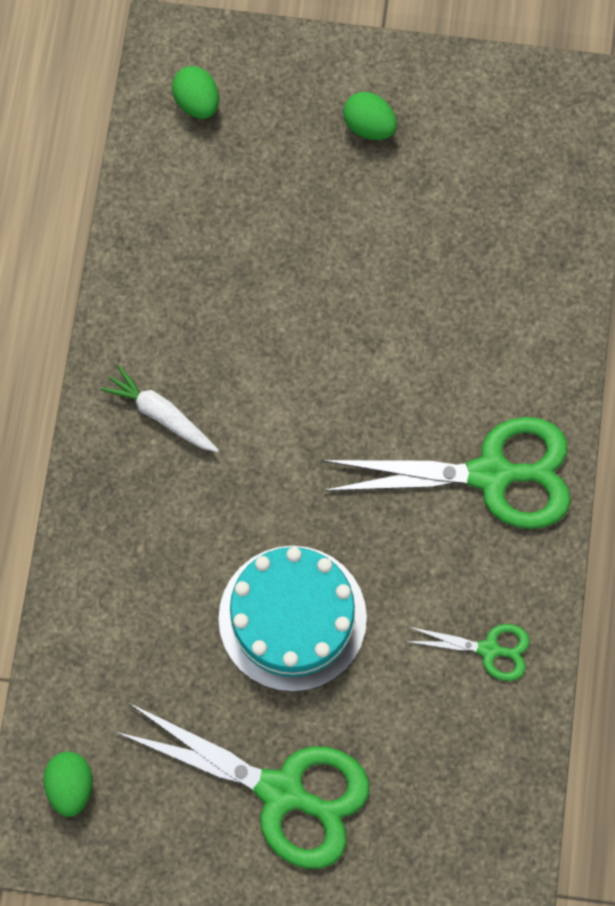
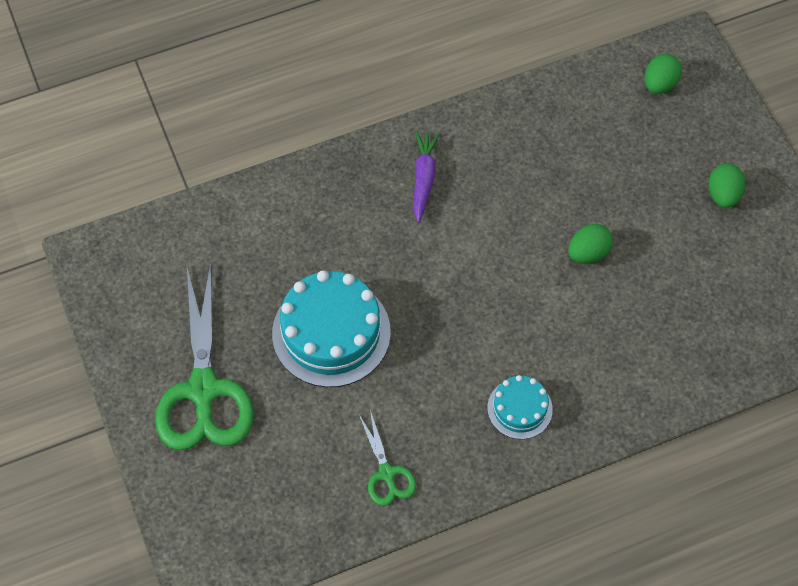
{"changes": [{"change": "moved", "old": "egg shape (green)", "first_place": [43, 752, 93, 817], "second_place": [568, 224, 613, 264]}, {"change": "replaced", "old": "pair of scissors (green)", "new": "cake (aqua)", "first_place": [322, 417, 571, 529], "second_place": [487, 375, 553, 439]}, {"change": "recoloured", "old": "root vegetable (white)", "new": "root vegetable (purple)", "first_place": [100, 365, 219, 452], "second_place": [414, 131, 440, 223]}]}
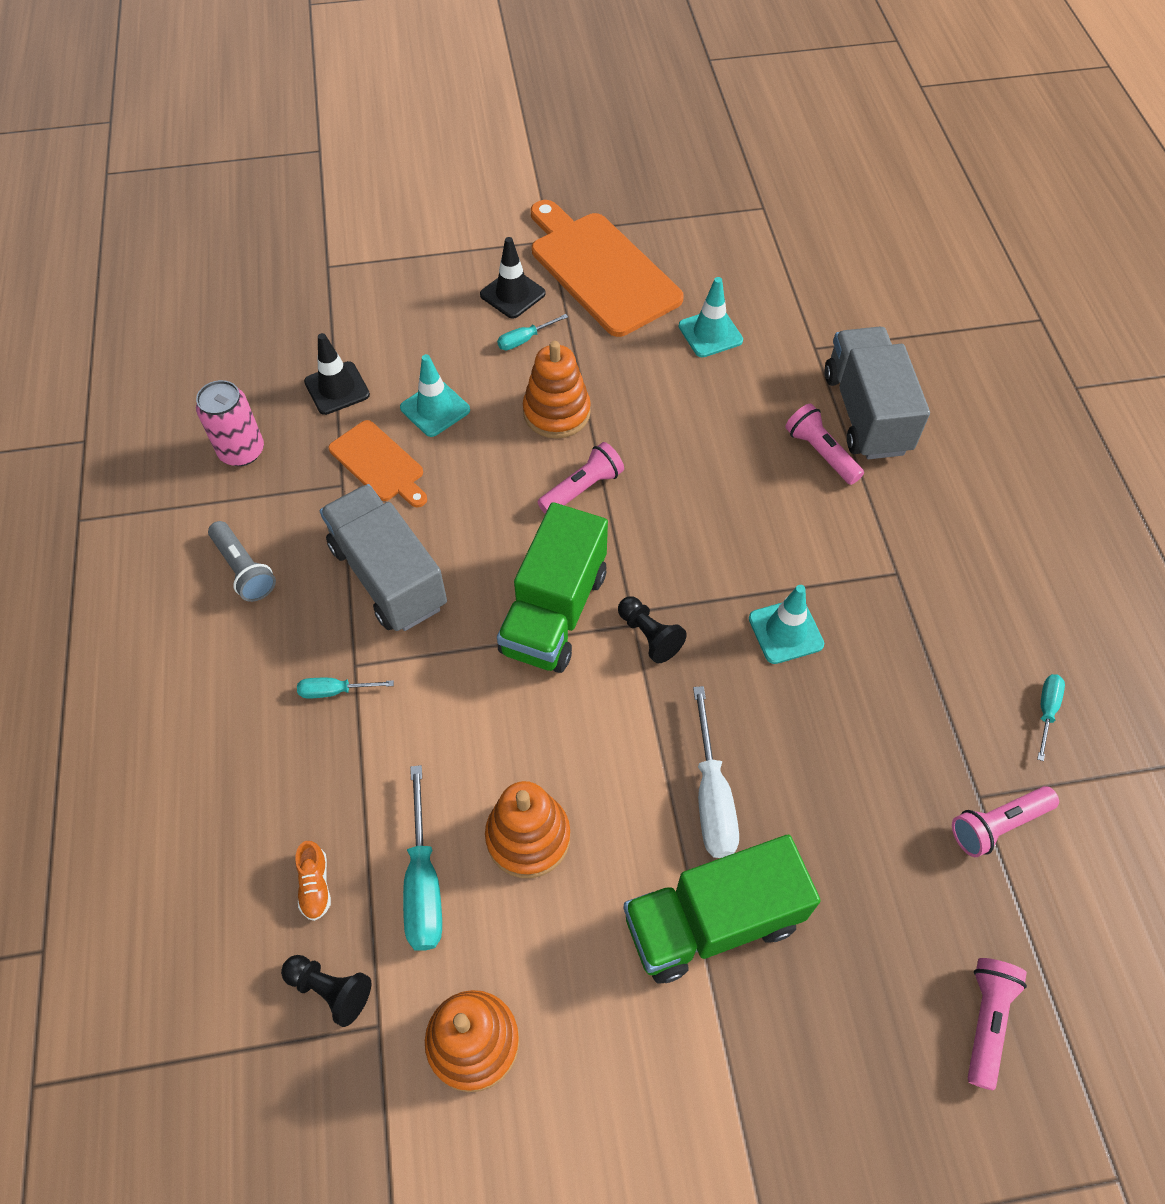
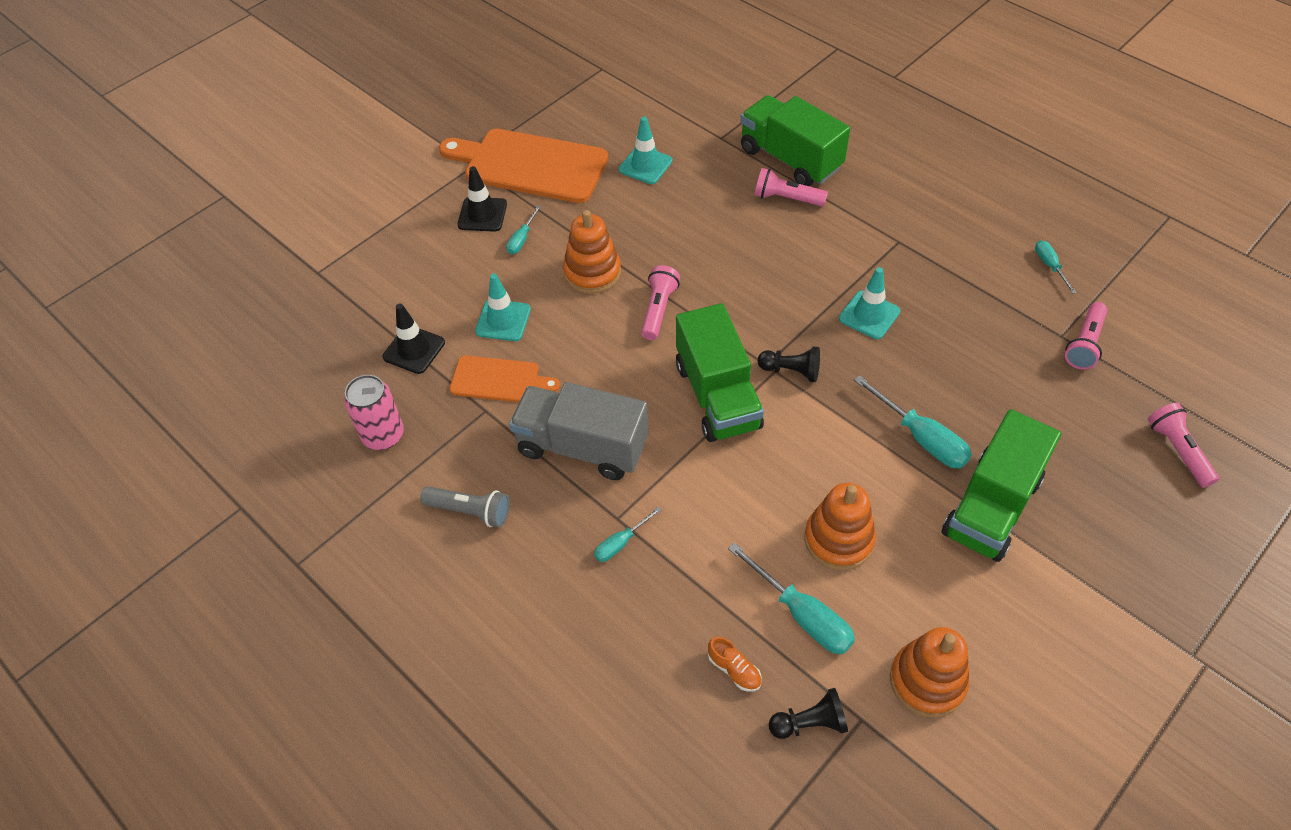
{"changes": [{"change": "recoloured", "old": "flat screwdriver (white)", "new": "flat screwdriver (aqua)", "first_place": [693, 686, 739, 858], "second_place": [854, 375, 972, 468]}, {"change": "recoloured", "old": "lorry (ash-grey)", "new": "lorry (green)", "first_place": [824, 327, 930, 459], "second_place": [740, 95, 850, 186]}]}
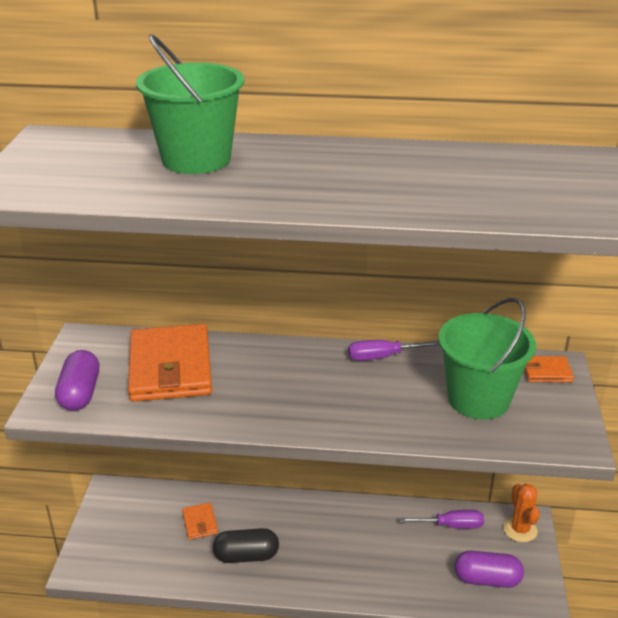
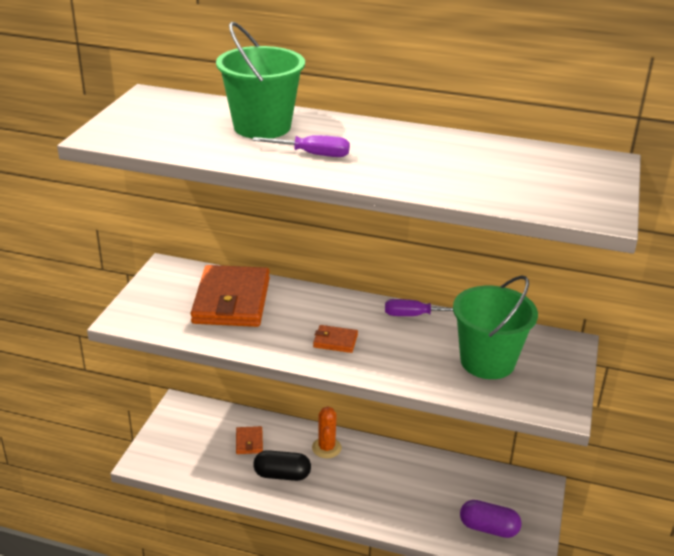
{"changes": [{"change": "removed", "old": "pill (purple)", "first_place": [55, 350, 99, 411]}, {"change": "moved", "old": "flat screwdriver (purple)", "first_place": [400, 510, 484, 529], "second_place": [252, 135, 350, 157]}, {"change": "moved", "old": "cactus (orange)", "first_place": [503, 484, 540, 542], "second_place": [312, 407, 342, 458]}, {"change": "moved", "old": "card wallet (orange)", "first_place": [524, 356, 574, 382], "second_place": [313, 325, 358, 353]}]}
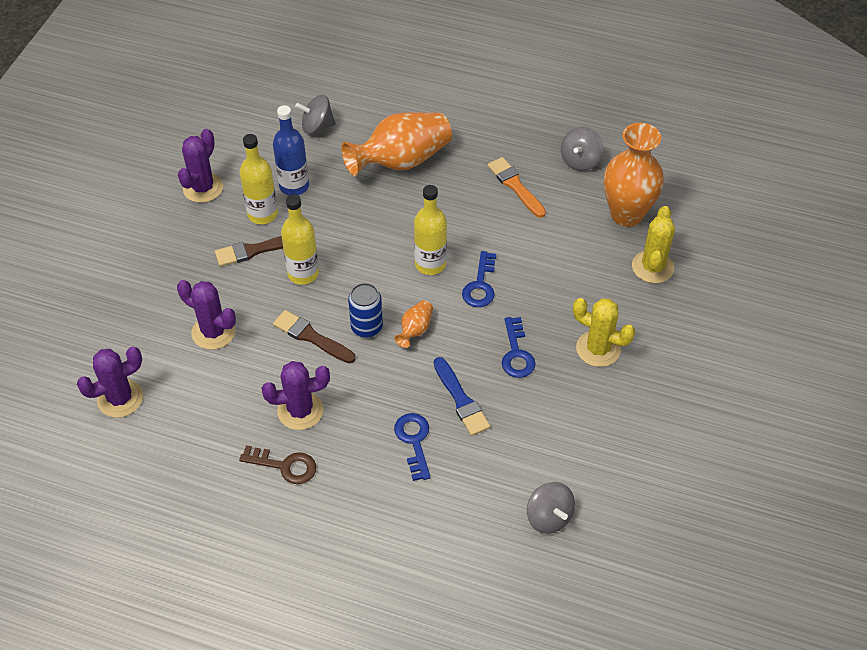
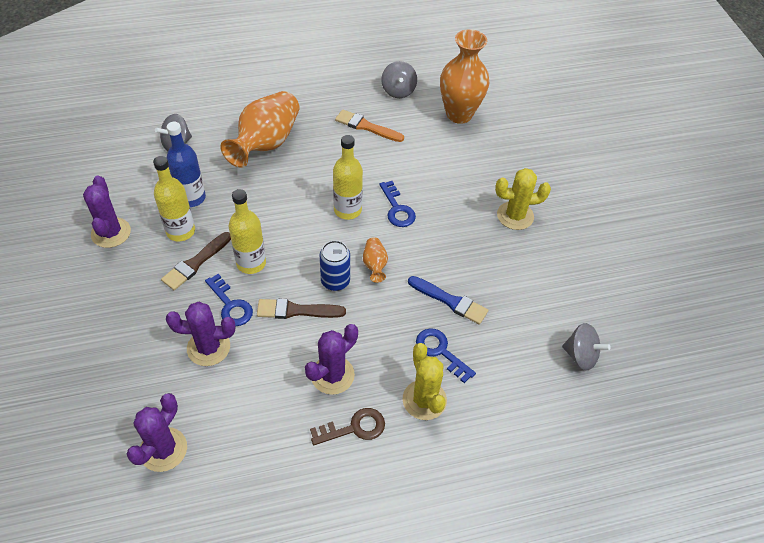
{"changes": [{"change": "moved", "old": "door key (blue)", "first_place": [502, 317, 536, 378], "second_place": [205, 274, 253, 326]}, {"change": "moved", "old": "cactus (golden)", "first_place": [632, 206, 675, 283], "second_place": [403, 343, 447, 420]}]}
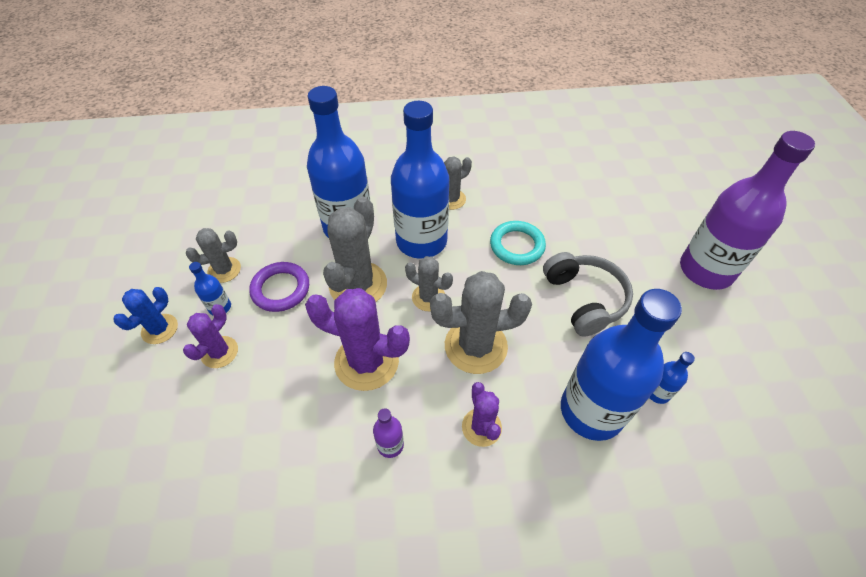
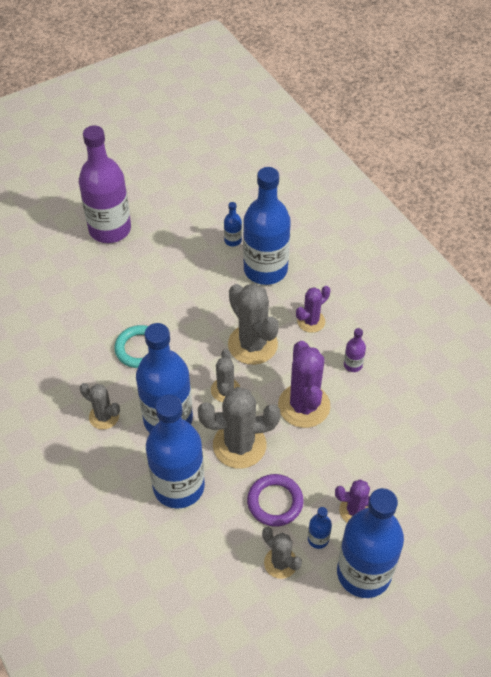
{"changes": [{"change": "removed", "old": "headphones (ash-grey)", "first_place": [543, 252, 633, 337]}, {"change": "replaced", "old": "cactus (blue)", "new": "flask (blue)", "first_place": [113, 287, 178, 344], "second_place": [337, 488, 404, 598]}]}
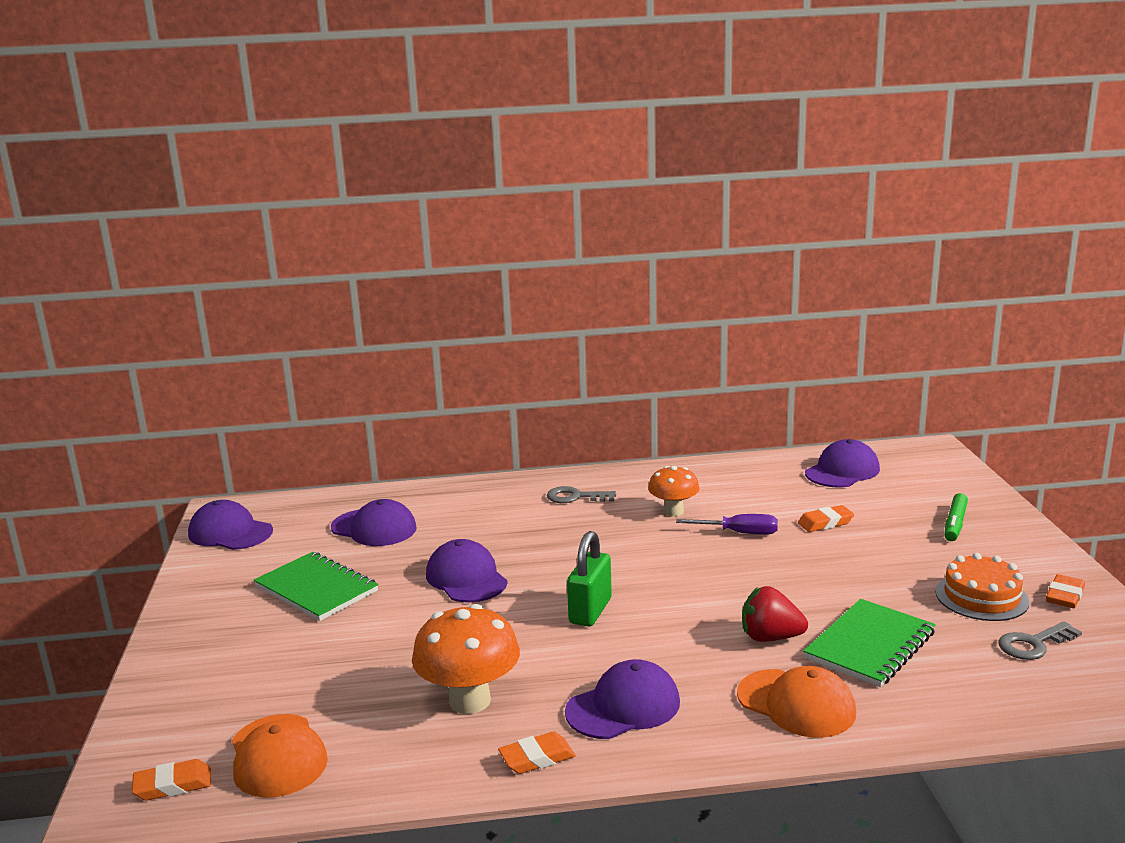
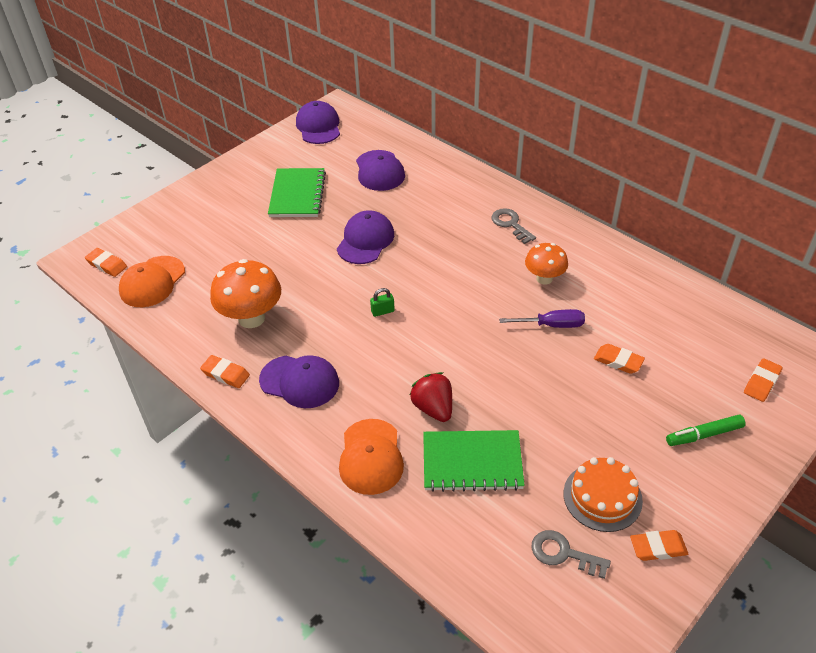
{"changes": [{"change": "removed", "old": "cap (purple)", "first_place": [805, 439, 880, 487]}, {"change": "added", "new": "eraser (orange)", "second_place": [744, 358, 782, 402]}, {"change": "turned", "old": "flat screwdriver (purple)", "first_place": [676, 514, 778, 535], "second_place": [499, 309, 585, 328], "degrees": -60}, {"change": "resized", "old": "small lock (green)", "first_place": [567, 531, 612, 627], "second_place": [370, 288, 395, 317], "factor": 0.5}]}
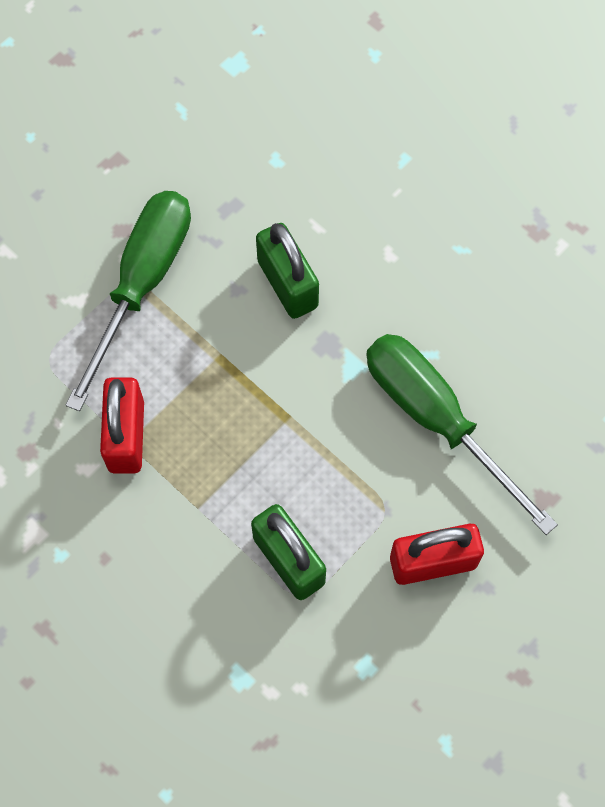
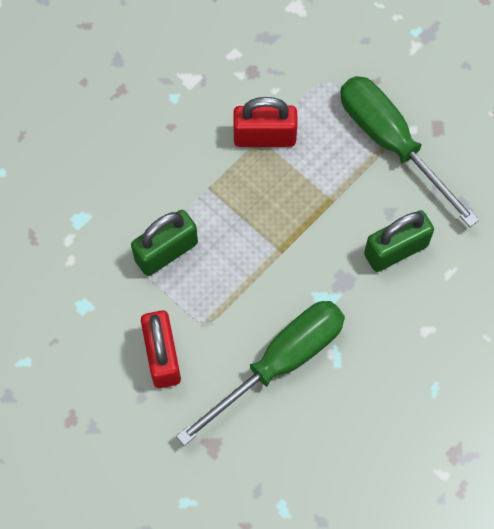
{"changes": [{"change": "turned", "old": "flat screwdriver (green)", "first_place": [66, 191, 191, 411], "second_place": [340, 76, 479, 227], "degrees": -150}]}
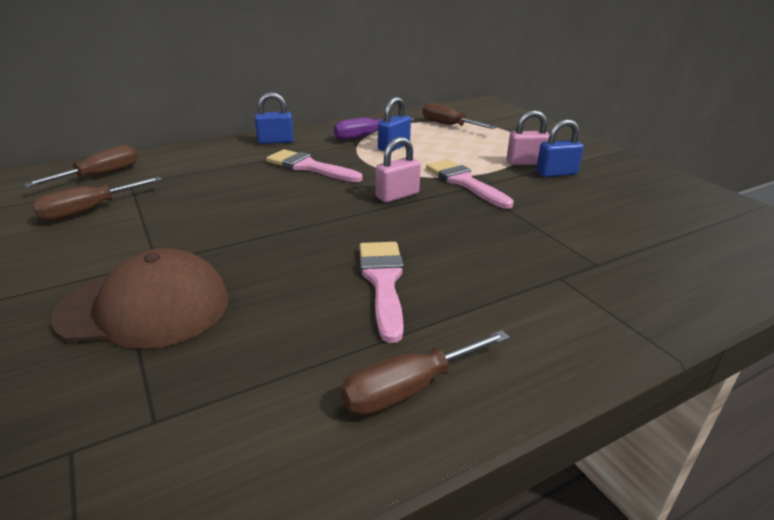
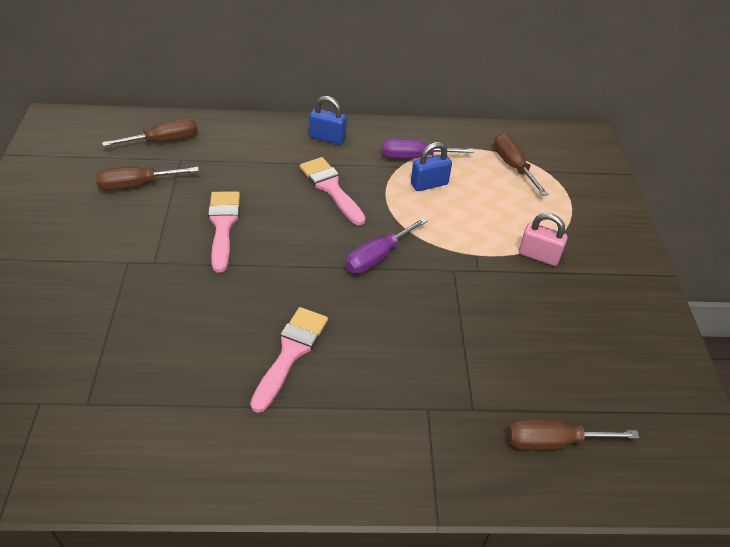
{"changes": [{"change": "removed", "old": "cap (dark brown)", "first_place": [51, 248, 229, 349]}, {"change": "removed", "old": "small lock (blue)", "first_place": [536, 119, 584, 177]}, {"change": "moved", "old": "flat screwdriver (dark brown)", "first_place": [341, 330, 510, 415], "second_place": [508, 419, 639, 450]}, {"change": "moved", "old": "paint brush (rose-pink)", "first_place": [426, 159, 514, 209], "second_place": [208, 191, 240, 273]}, {"change": "replaced", "old": "small lock (rose-pink)", "new": "flat screwdriver (purple)", "first_place": [376, 137, 421, 202], "second_place": [345, 217, 428, 274]}]}
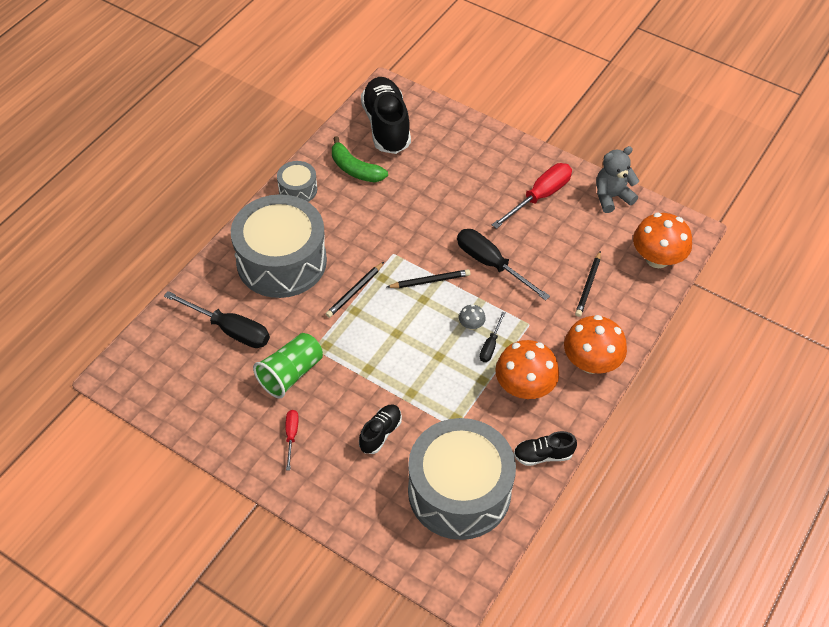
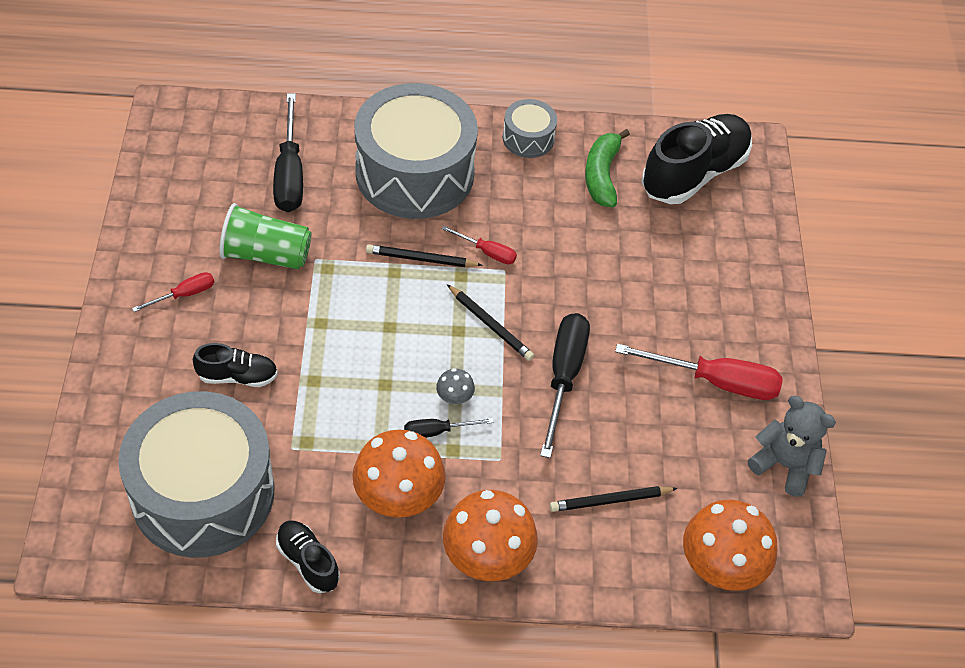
{"changes": [{"change": "added", "new": "flat screwdriver (red)", "second_place": [442, 226, 517, 264]}]}
